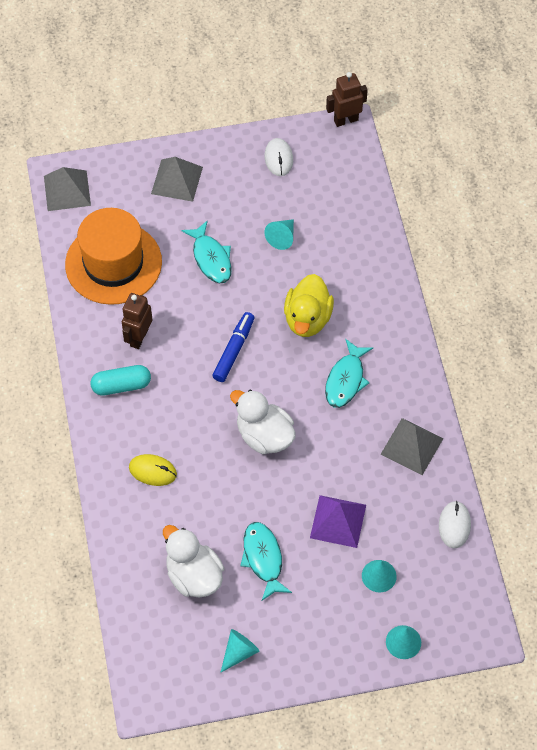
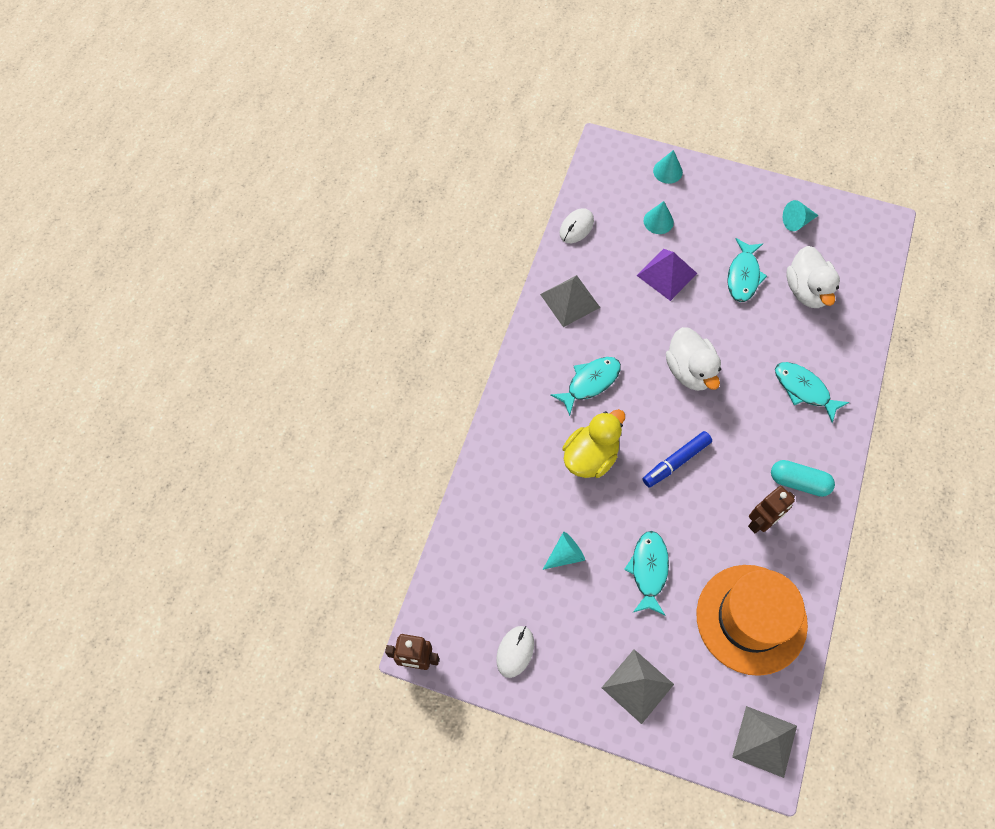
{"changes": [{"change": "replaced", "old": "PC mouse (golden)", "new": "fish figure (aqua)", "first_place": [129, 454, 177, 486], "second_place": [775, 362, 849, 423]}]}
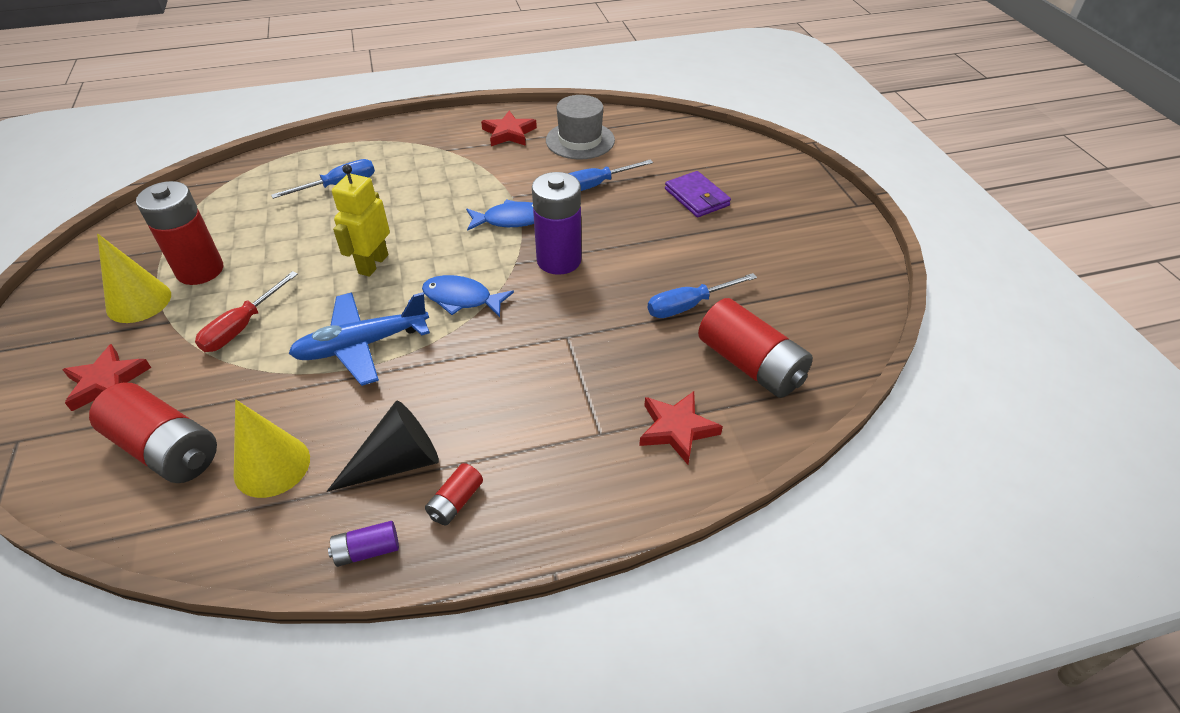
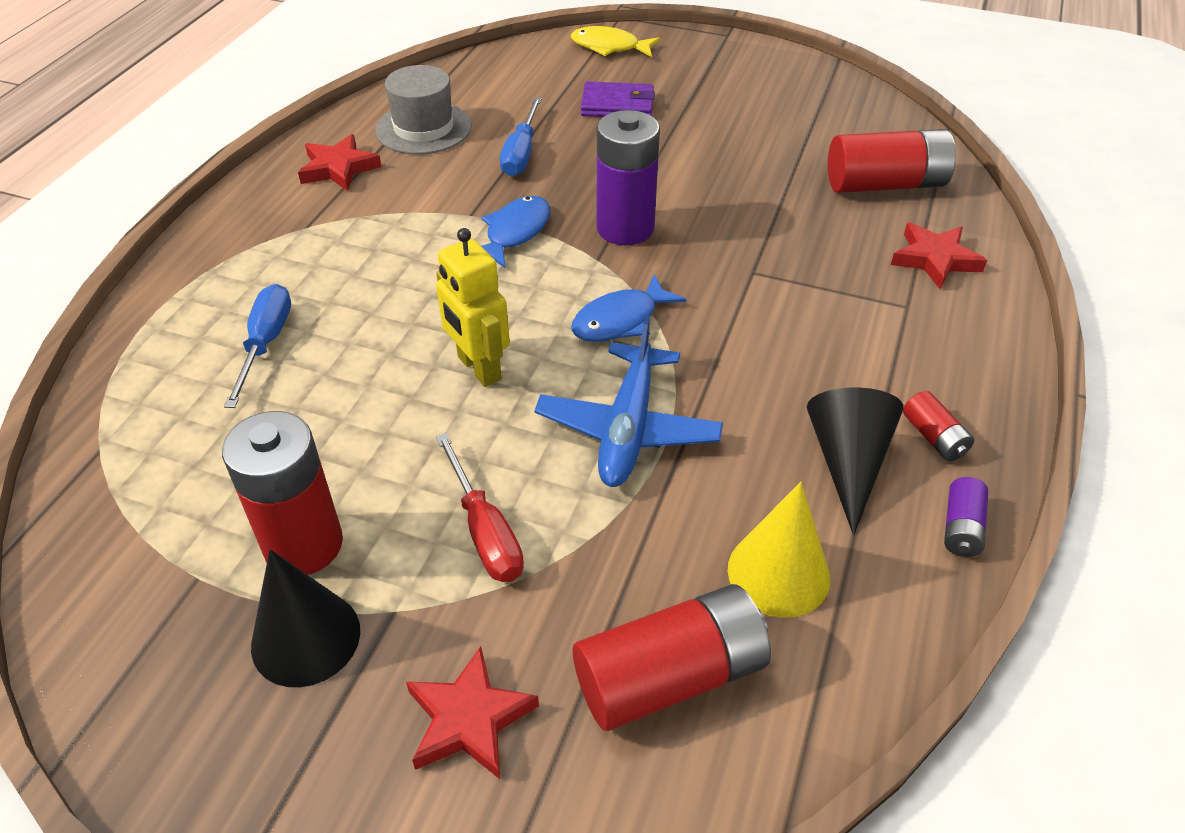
{"changes": [{"change": "removed", "old": "flat screwdriver (blue)", "first_place": [648, 273, 757, 318]}, {"change": "added", "new": "fish figure (golden)", "second_place": [571, 26, 660, 57]}, {"change": "recoloured", "old": "solid cone (golden)", "new": "solid cone (ebony)", "first_place": [97, 233, 171, 323], "second_place": [251, 549, 360, 687]}]}
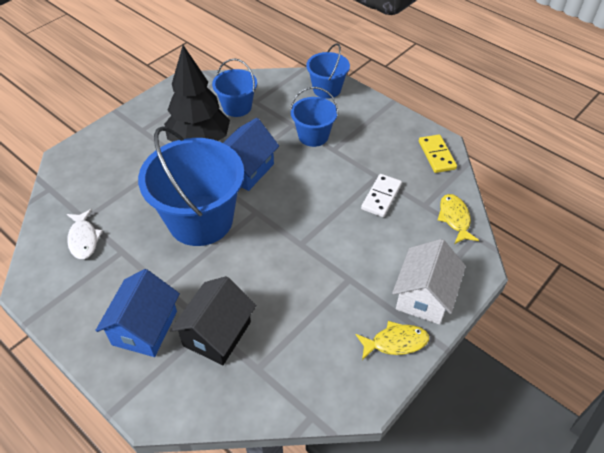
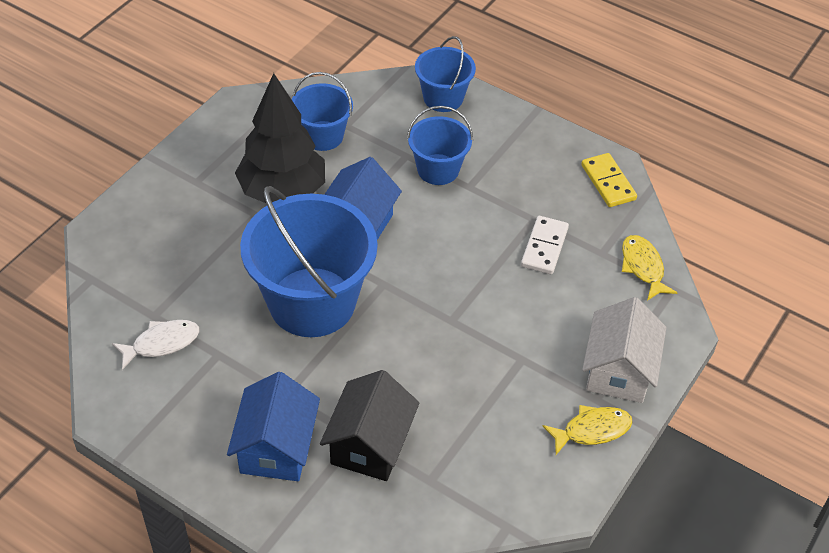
{"changes": [{"change": "turned", "old": "fish figure (white)", "first_place": [67, 209, 103, 259], "second_place": [112, 320, 200, 370], "degrees": -90}]}
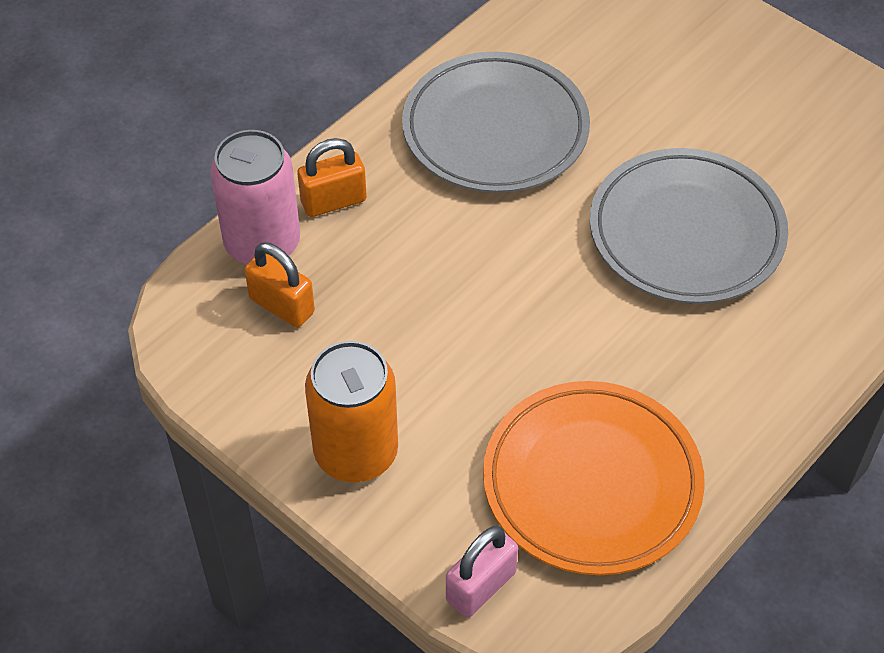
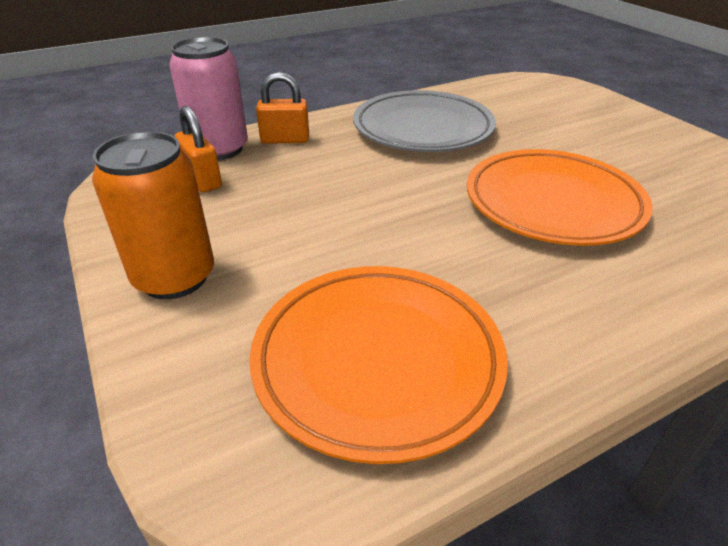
{"changes": [{"change": "removed", "old": "small lock (rose-pink)", "first_place": [446, 526, 518, 618]}, {"change": "recoloured", "old": "plate (ash-grey)", "new": "plate (orange)", "first_place": [590, 148, 788, 304], "second_place": [467, 149, 653, 246]}]}
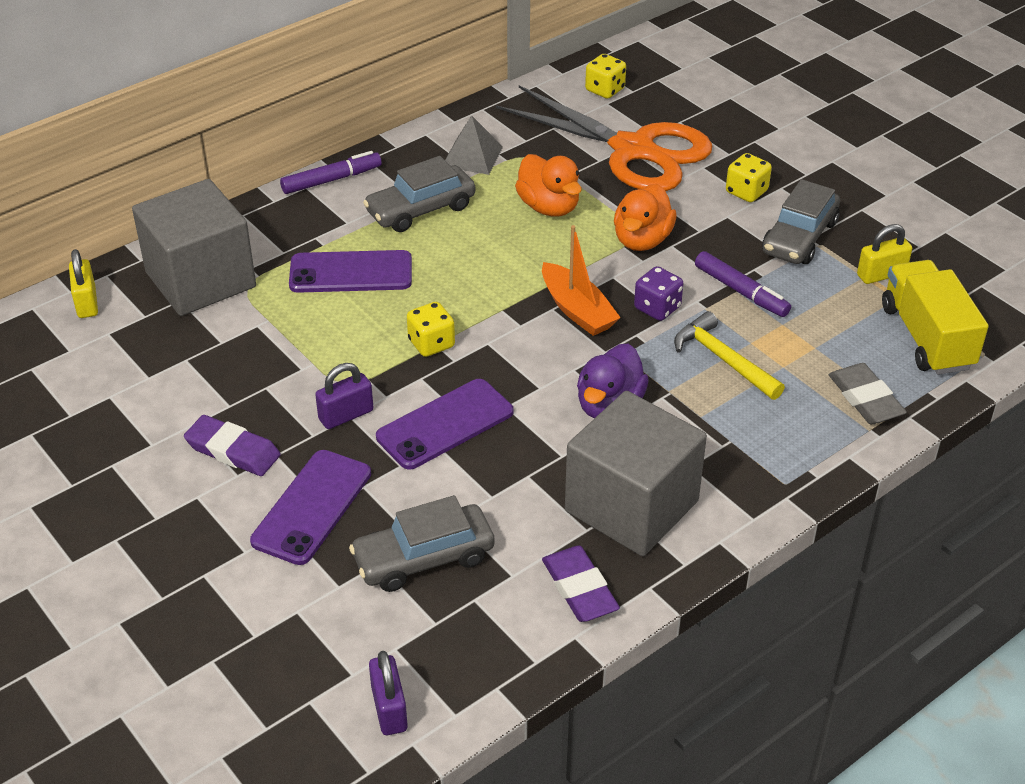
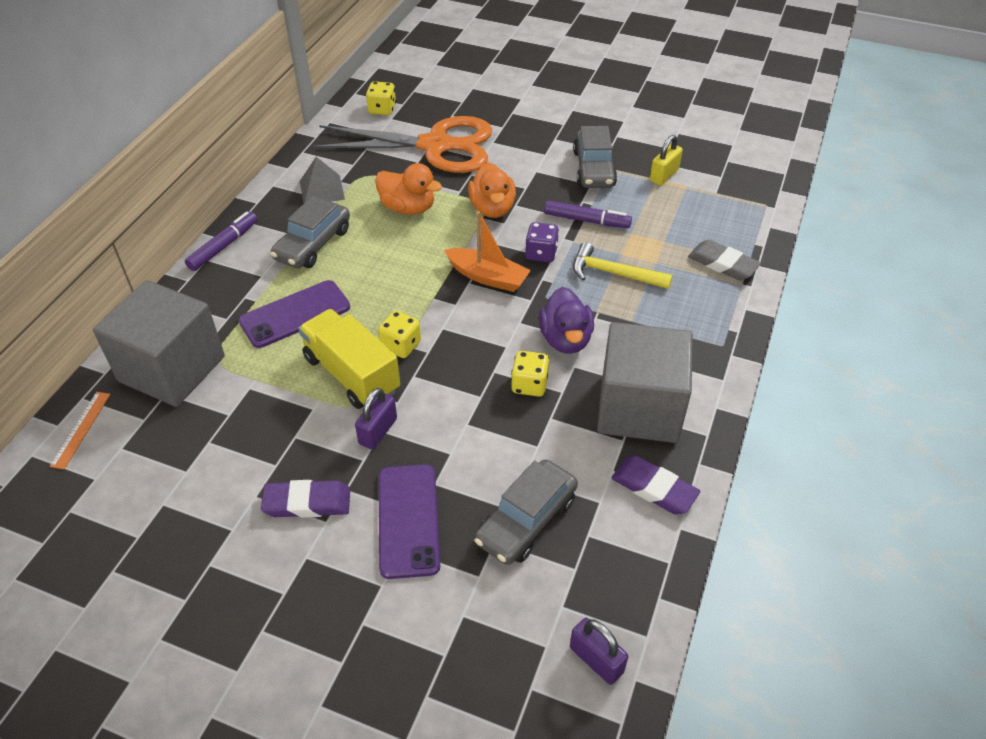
{"changes": [{"change": "removed", "old": "phone (purple)", "first_place": [376, 379, 513, 470]}, {"change": "moved", "old": "game die (golden)", "first_place": [726, 153, 772, 202], "second_place": [511, 351, 549, 397]}, {"change": "moved", "old": "lorry (golden)", "first_place": [882, 260, 989, 375], "second_place": [298, 309, 400, 409]}, {"change": "replaced", "old": "small lock (golden)", "new": "measuring stick (orange)", "first_place": [69, 249, 98, 318], "second_place": [50, 392, 110, 469]}]}
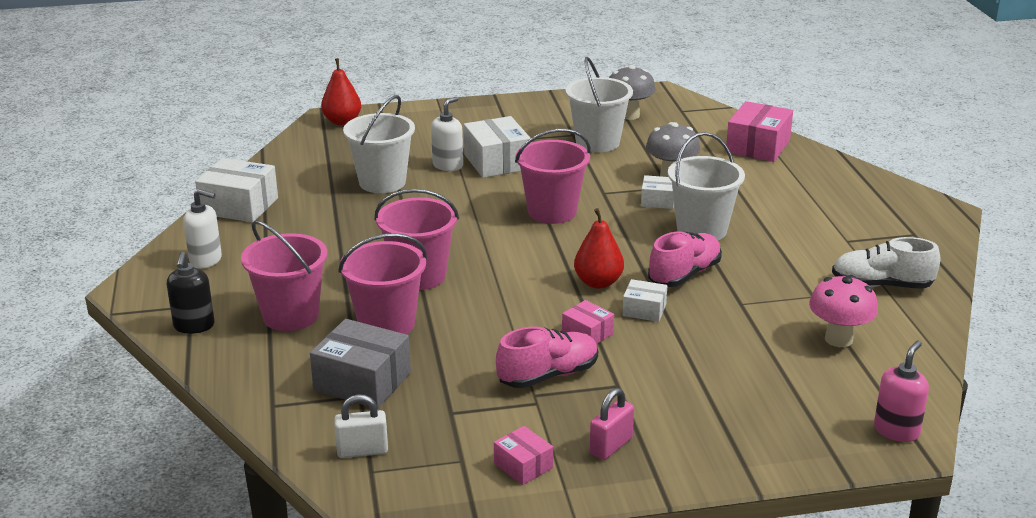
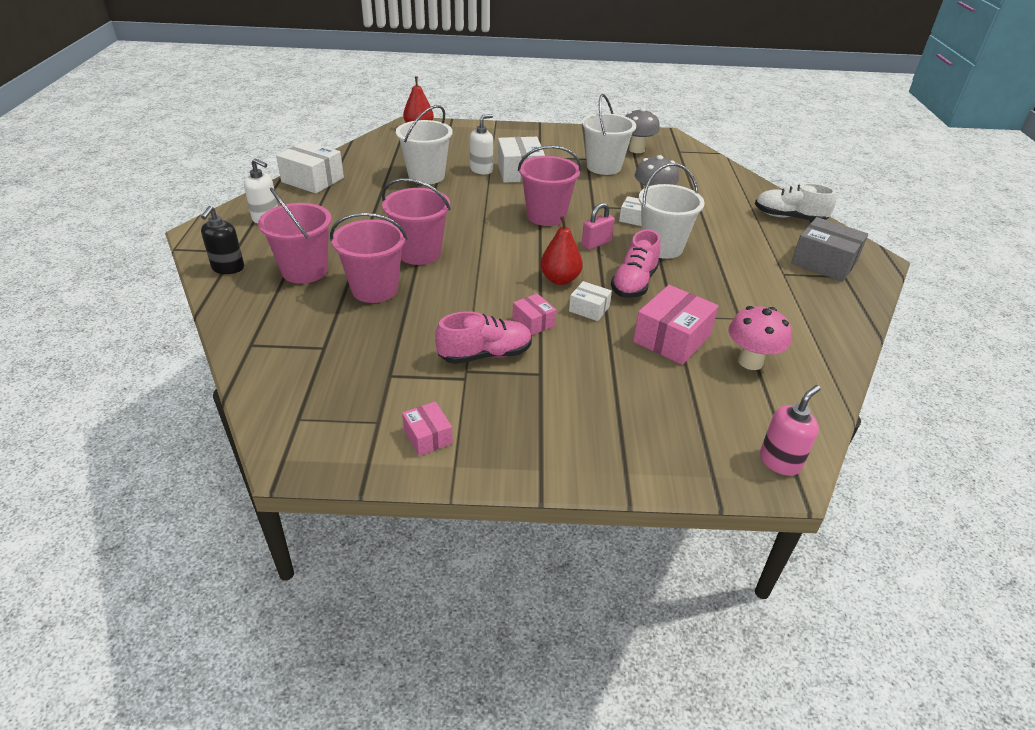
{"changes": [{"change": "removed", "old": "small lock (white)", "first_place": [334, 394, 388, 458]}, {"change": "moved", "old": "parcel (ash-grey)", "first_place": [310, 319, 411, 409], "second_place": [791, 217, 868, 282]}, {"change": "moved", "old": "small lock (rose-pink)", "first_place": [590, 388, 634, 460], "second_place": [582, 203, 615, 250]}, {"change": "moved", "old": "parcel (rose-pink)", "first_place": [726, 101, 793, 162], "second_place": [633, 285, 718, 365]}, {"change": "moved", "old": "lace-up shoe (white)", "first_place": [832, 237, 940, 289], "second_place": [755, 183, 836, 221]}, {"change": "turned", "old": "lace-up shoe (rose-pink)", "first_place": [648, 232, 722, 287], "second_place": [611, 229, 661, 298], "degrees": 150}]}
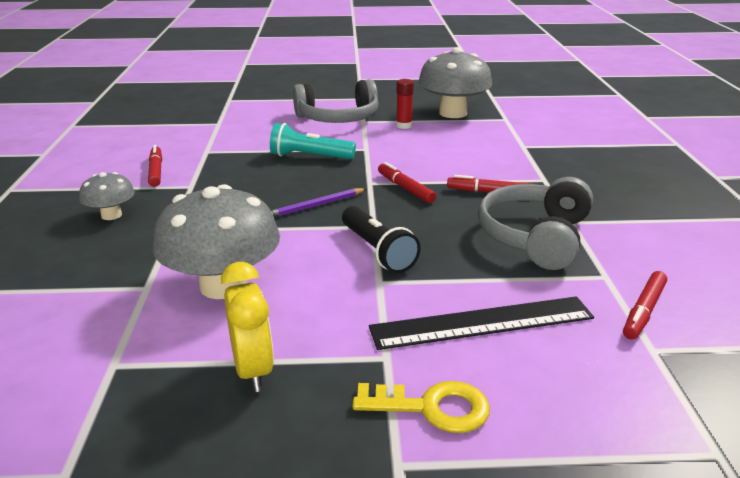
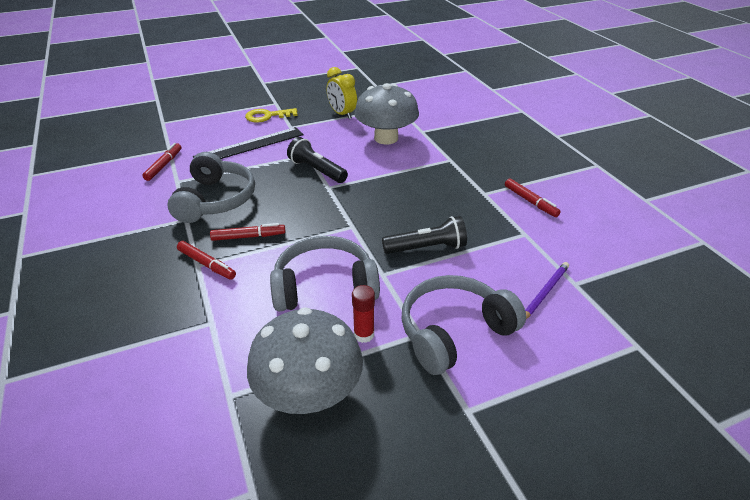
{"changes": [{"change": "removed", "old": "fungus (ash-grey)", "first_place": [79, 172, 135, 220]}, {"change": "added", "new": "headphones (ash-grey)", "second_place": [270, 236, 380, 311]}, {"change": "moved", "old": "lead pencil (purple)", "first_place": [271, 188, 366, 218], "second_place": [525, 262, 569, 319]}, {"change": "moved", "old": "felt pen (red)", "first_place": [378, 162, 436, 203], "second_place": [177, 241, 236, 279]}, {"change": "recoloured", "old": "pocket torch (aqua)", "new": "pocket torch (ebony)", "first_place": [270, 123, 356, 159], "second_place": [382, 216, 467, 254]}]}
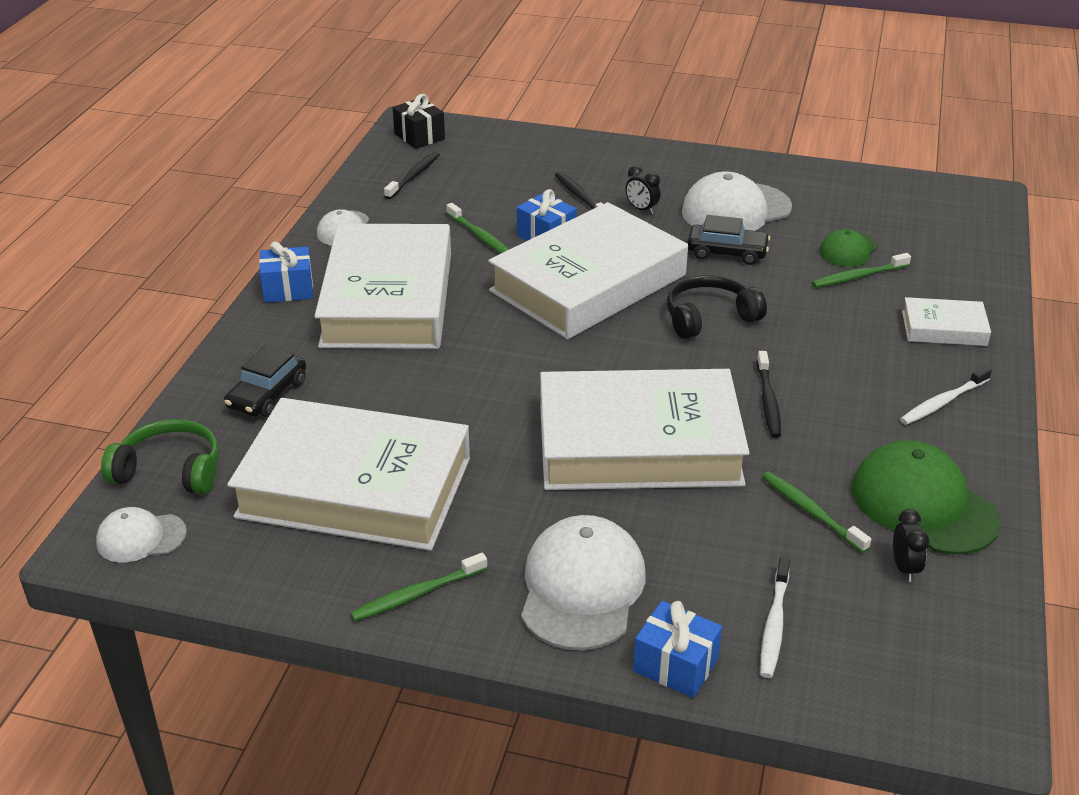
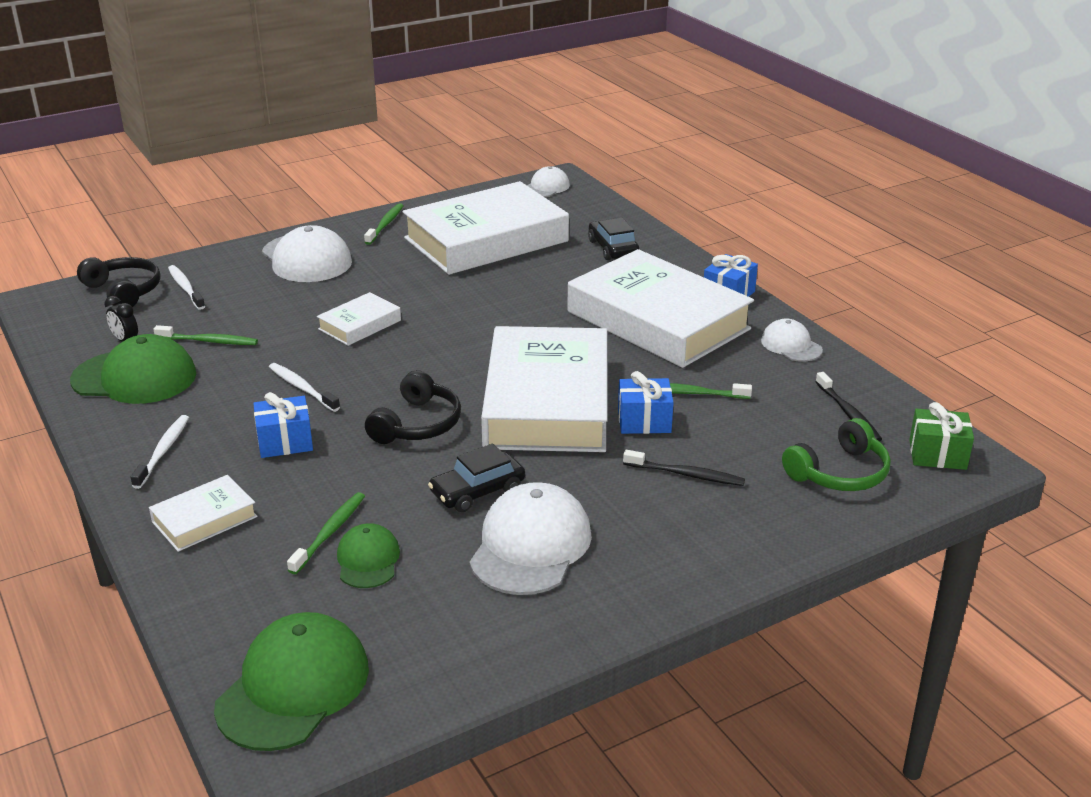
{"changes": [{"change": "removed", "old": "alarm clock (ebony)", "first_place": [626, 165, 661, 214]}, {"change": "added", "new": "headphones (ebony)", "second_place": [77, 257, 161, 307]}, {"change": "added", "new": "cap (green)", "second_place": [214, 612, 369, 751]}, {"change": "moved", "old": "headphones (green)", "first_place": [101, 419, 219, 495], "second_place": [782, 418, 891, 491]}, {"change": "moved", "old": "present (blue)", "first_place": [633, 601, 722, 698], "second_place": [253, 392, 313, 458]}, {"change": "recoloured", "old": "present (ebony)", "new": "present (green)", "first_place": [393, 94, 445, 149], "second_place": [909, 402, 974, 470]}, {"change": "recoloured", "old": "tooth brush (ebony)", "new": "tooth brush (white)", "first_place": [757, 351, 781, 438], "second_place": [269, 363, 340, 412]}, {"change": "resized", "old": "book (white)", "first_place": [540, 369, 749, 490], "second_place": [317, 292, 401, 346], "factor": 0.45}]}
